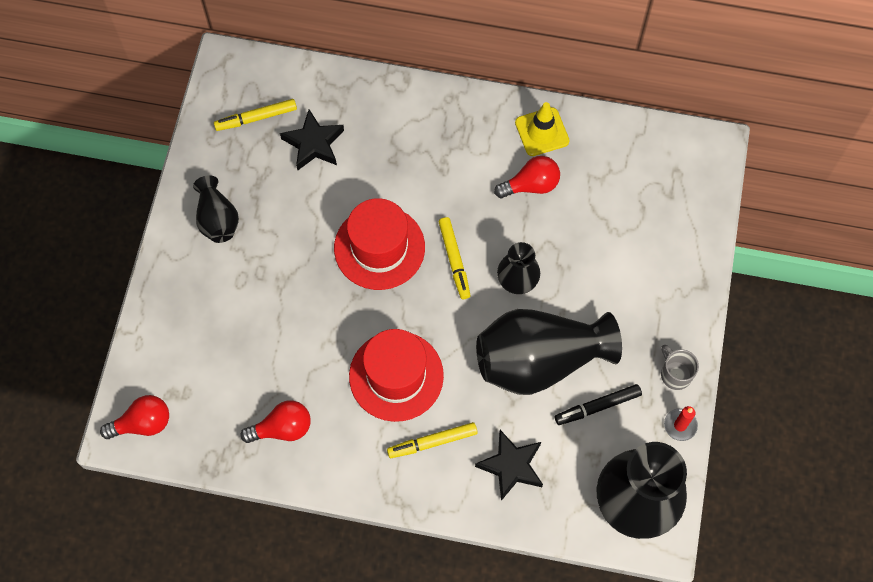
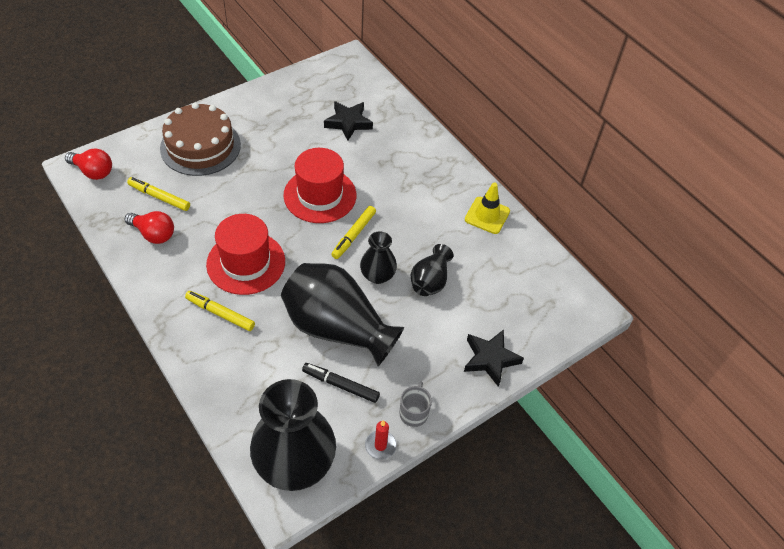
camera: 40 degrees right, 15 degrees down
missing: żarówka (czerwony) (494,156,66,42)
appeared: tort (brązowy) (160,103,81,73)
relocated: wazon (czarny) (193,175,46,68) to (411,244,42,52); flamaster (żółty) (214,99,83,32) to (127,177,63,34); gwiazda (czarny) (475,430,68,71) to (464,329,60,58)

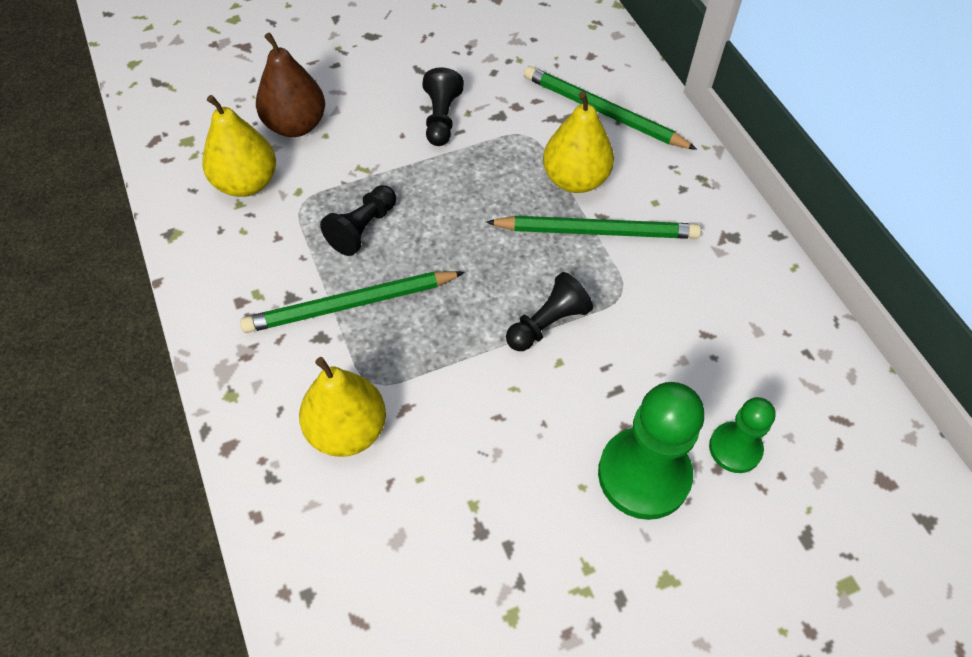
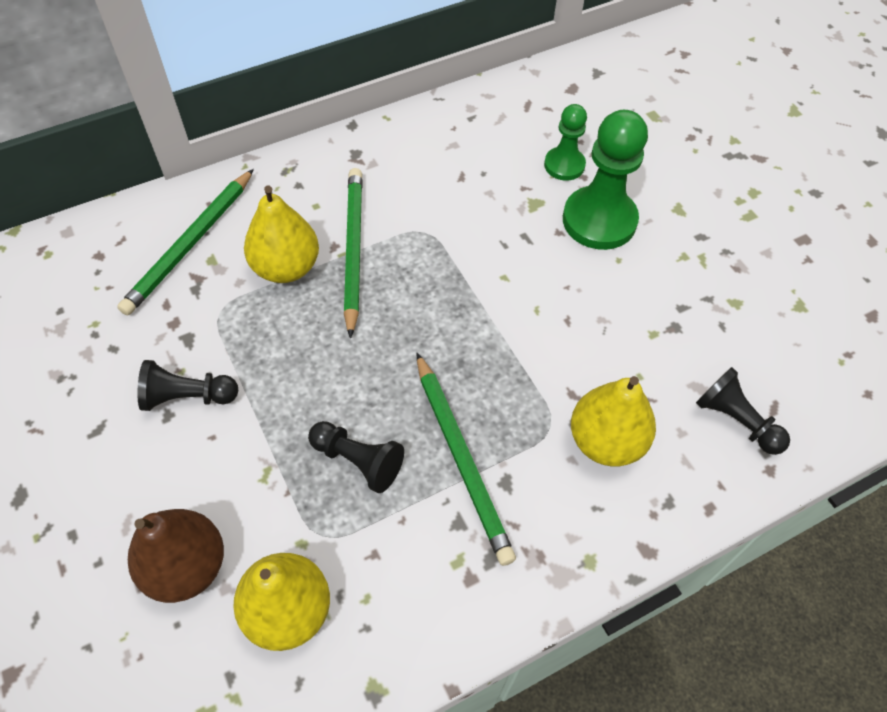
camera: 95 degrees left, 0 degrees up
relocated: pionek (czarny) (506,272,87,79) to (696,367,94,88)

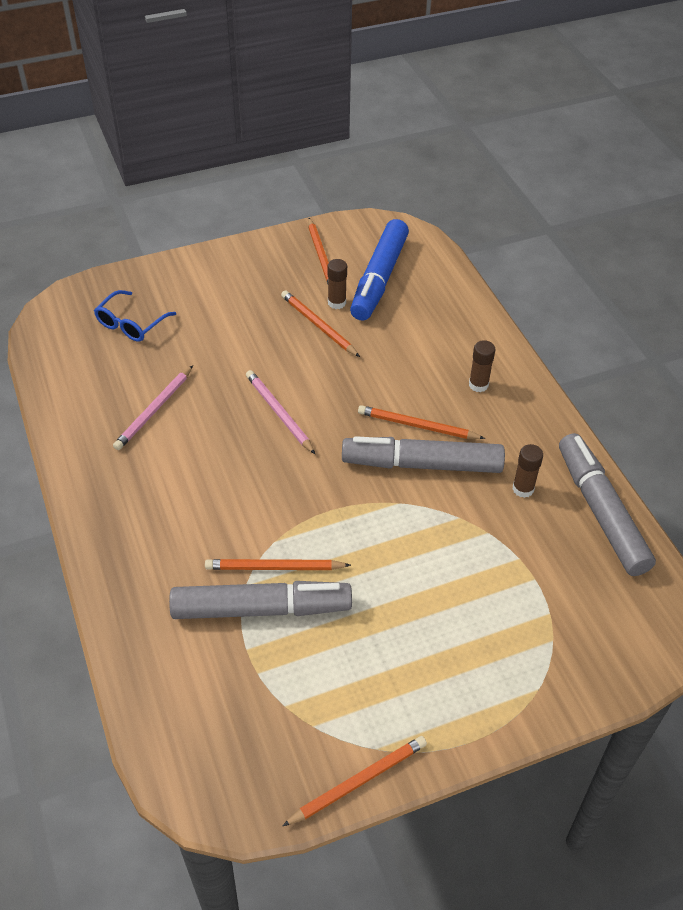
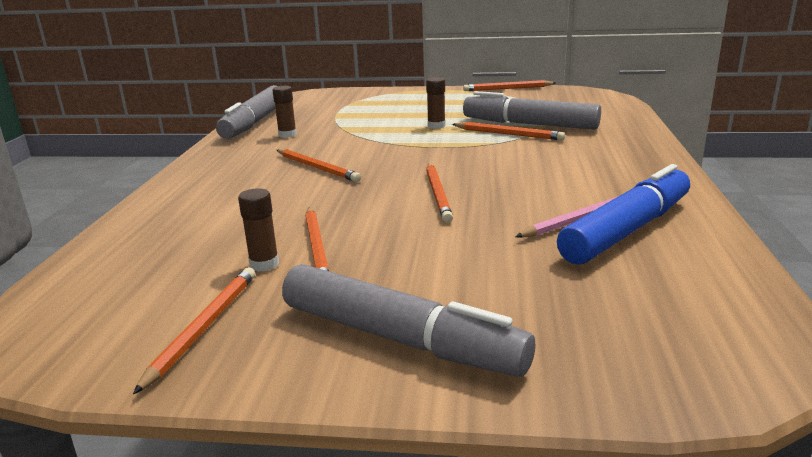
camera: 150 degrees left, 25 degrees down
missing: okulary (niebieski) (94,290,82,52)
relocated: flamaster (szary) (342,436,163,37) to (282,264,253,113); flamaster (niebieski) (350,219,59,102) to (557,164,133,101); klej w sztyfcie (brązowy) (469,340,26,52) to (426,77,19,52)
colour: ołówek (różowy) (246,370,69,84) to ołówek (pomarańczowy) (426,163,27,60)

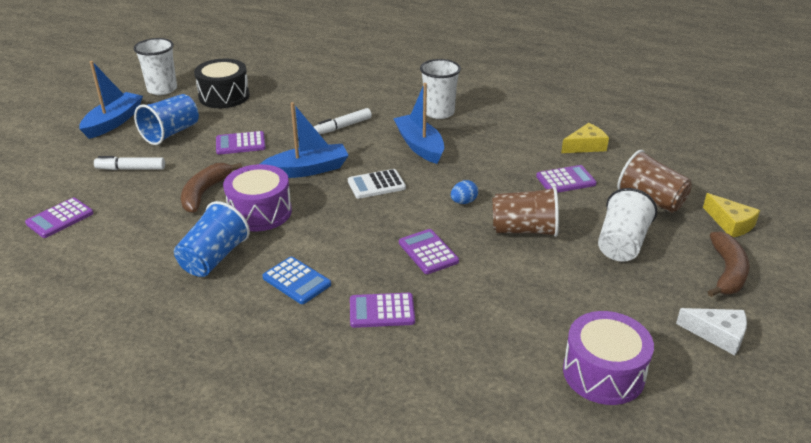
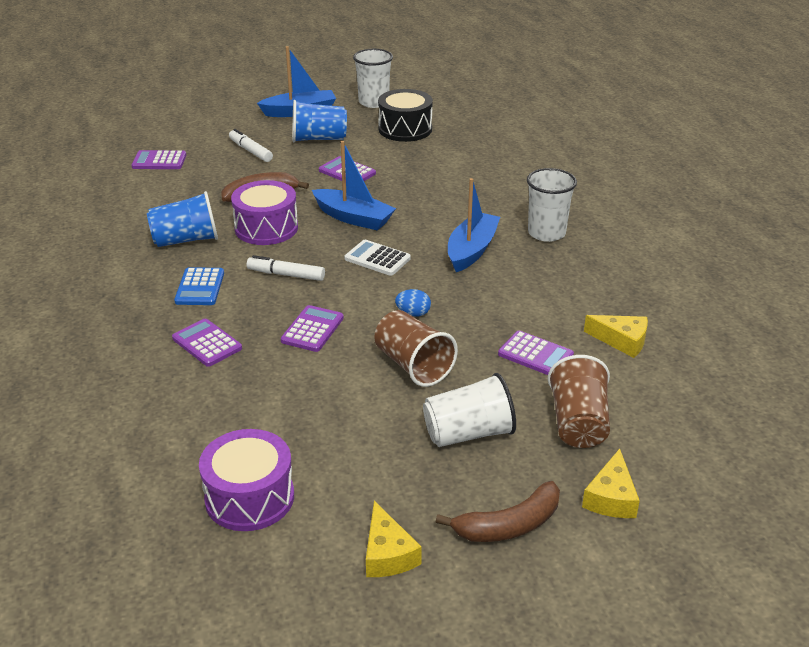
camera: 50 degrees right, 0 degrees up
relocated: flamaster (biały) (314,108,58,26) to (247,255,78,26)
colour: ser (biały) (676,308,71,47) to ser (żółty) (366,501,56,76)

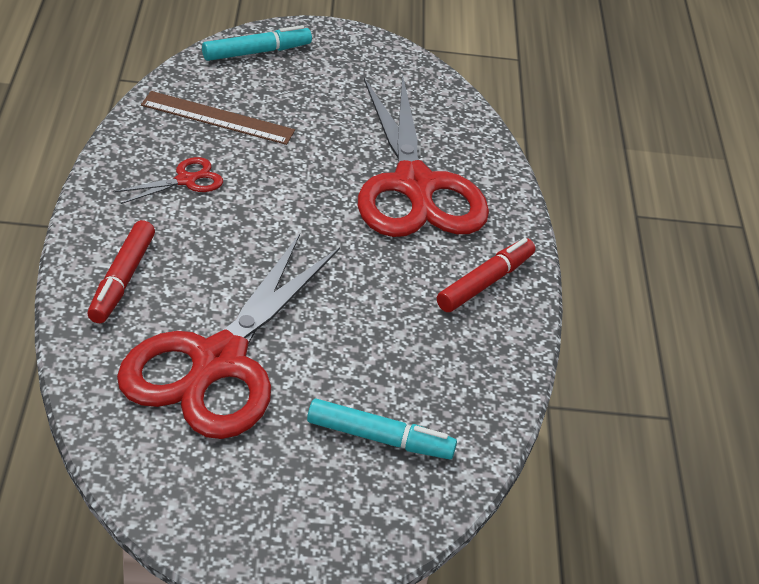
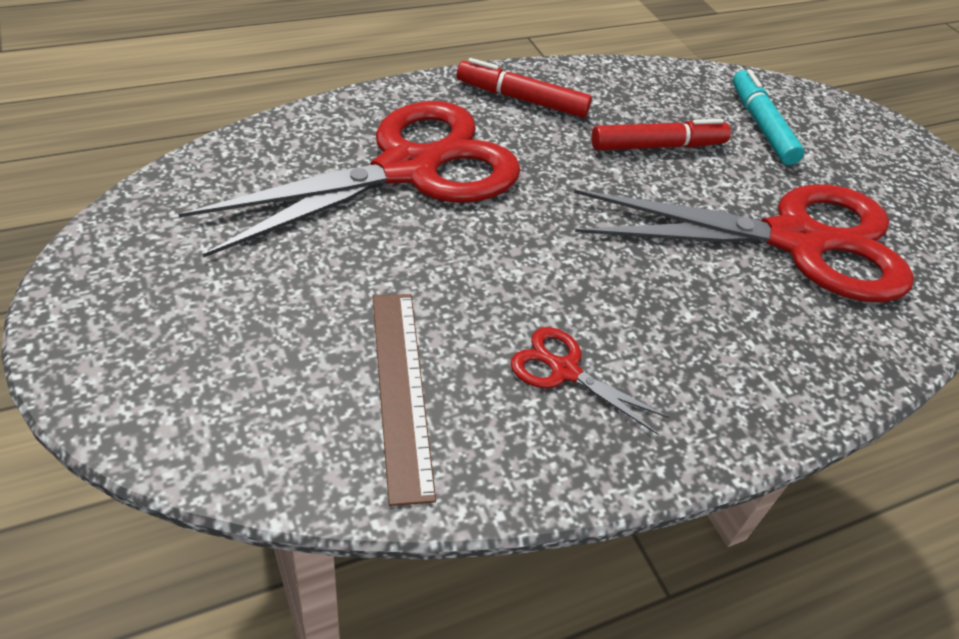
camera: 115 degrees left, 5 degrees up
missing: flamaster (turkusowy) (202,25,110,36)
relocated: flamaster (czerwony) (87,220,68,103) to (591,119,140,31)

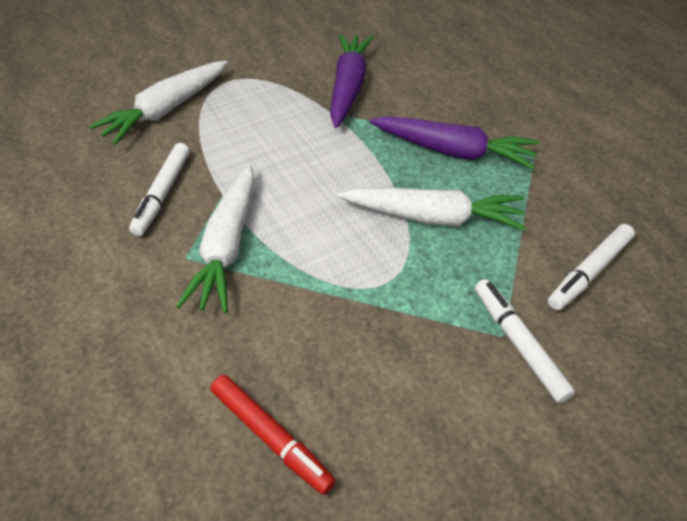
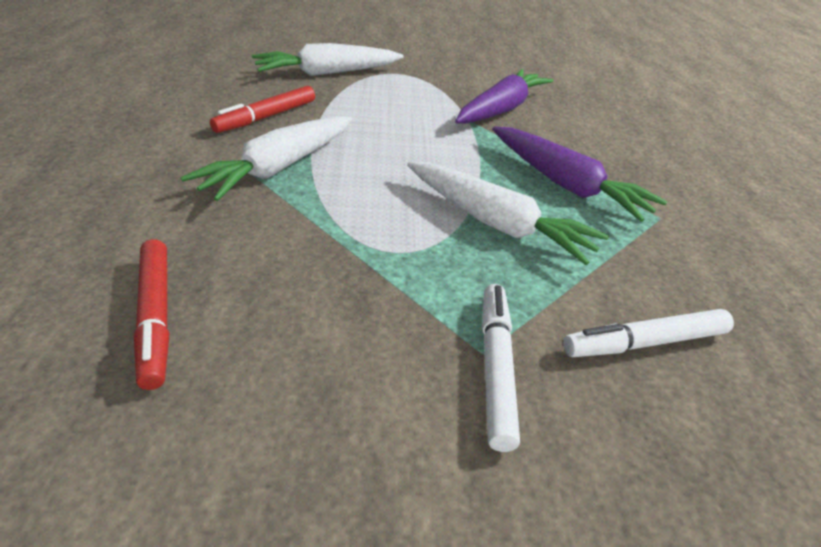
camera: 25 degrees right, 10 degrees down
colour: flamaster (biały) (129,143,61,93) to flamaster (czerwony) (210,86,105,47)

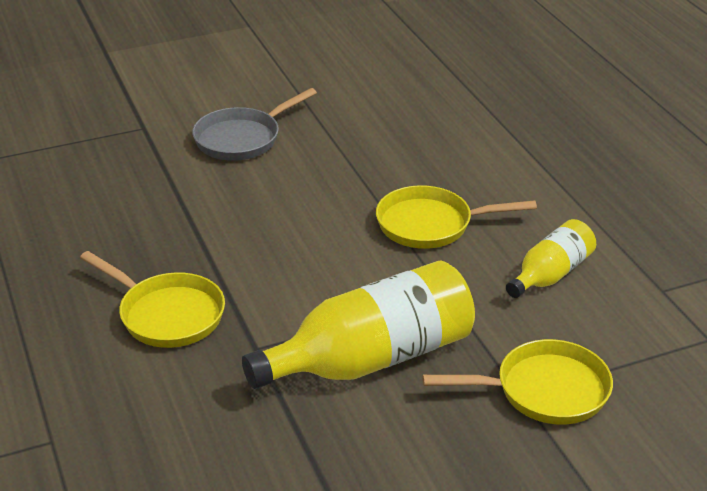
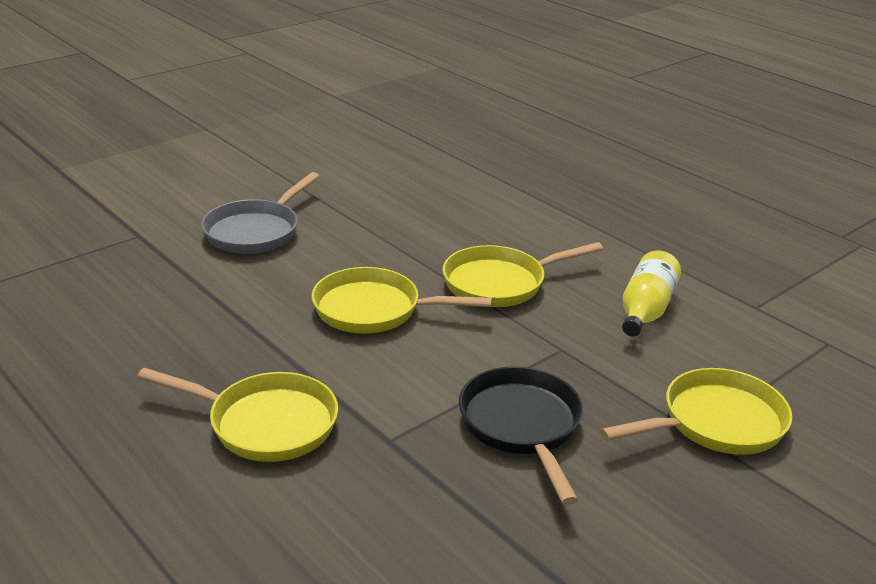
camera: 20 degrees left, 5 degrees down
appeared: patelnia (żółty) (312,267,180,67)
exchanged: butelka (żółty) (242,261,233,128) to patelnia (czarny) (459,366,124,139)

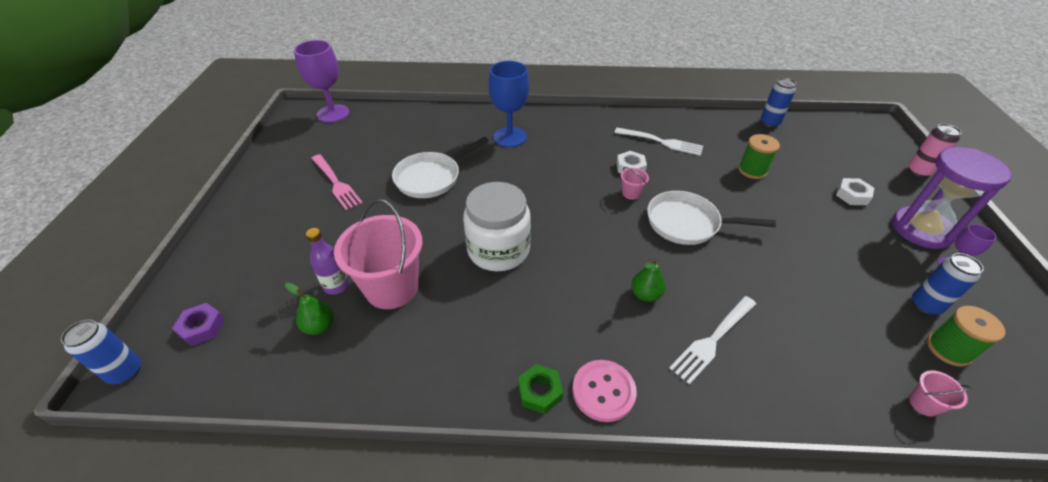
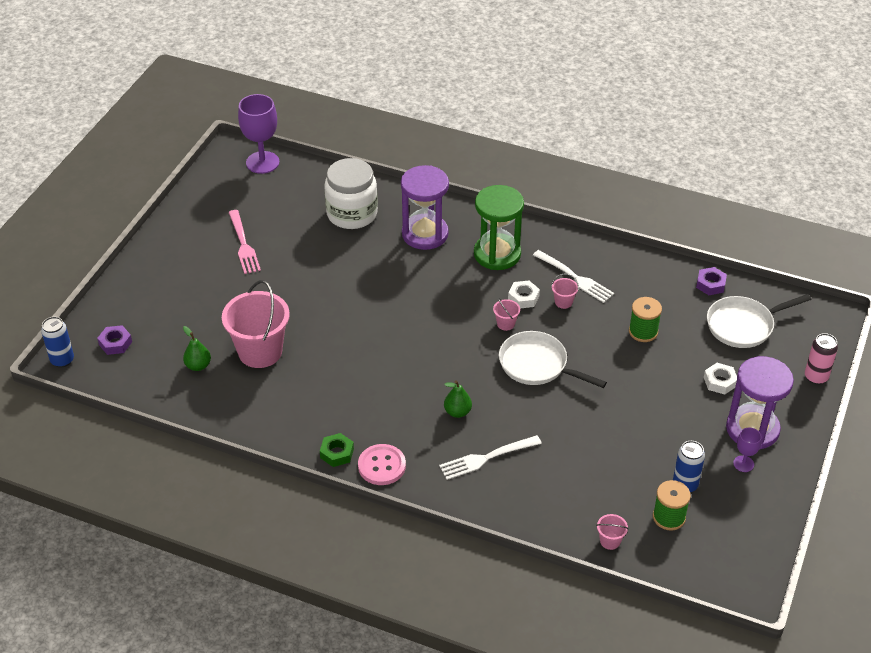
camera: 20 degrees right, 0 degrees up
missing: butelka (fioletowy) (306,228,43,67)
appeared: klepsydra (zielony) (474,185,50,85); wiadro (różowy) (552,273,27,36)
relocated: patelnia (biały) (392,137,97,61) to (707,294,104,54); słoik (biały) (463,182,68,89) to (324,158,54,71)
exchanged: kielich (niebieski) (488,61,41,86) to klepsydra (fioletowy) (401,165,48,85); puszka (niebieski) (761,78,36,50) to nakrętka (fioletowy) (696,267,31,28)

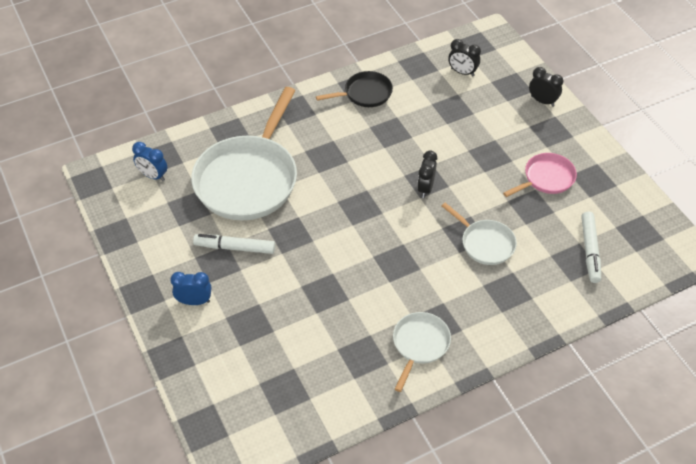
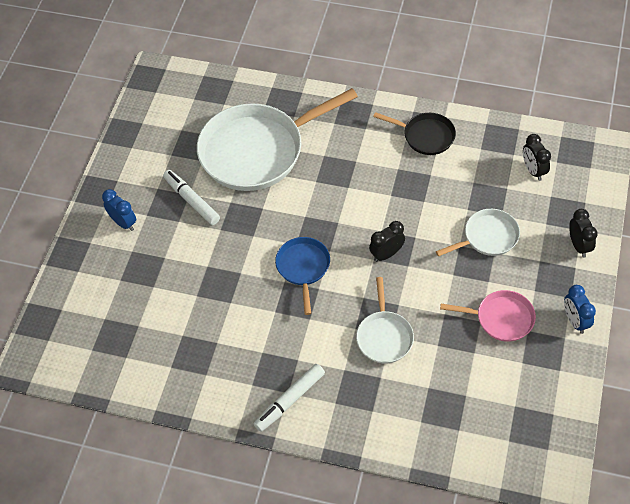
camera: 45 degrees right, 5 degrees up
appeared: patelnia (niebieski) (275,237,55,78)
relocated: budzik (niebieski) (132,142,36,39) to (564,285,32,49); patelnia (biały) (393,312,58,80) to (436,209,84,47); flamaster (biały) (581,212,20,71) to (254,364,71,68)

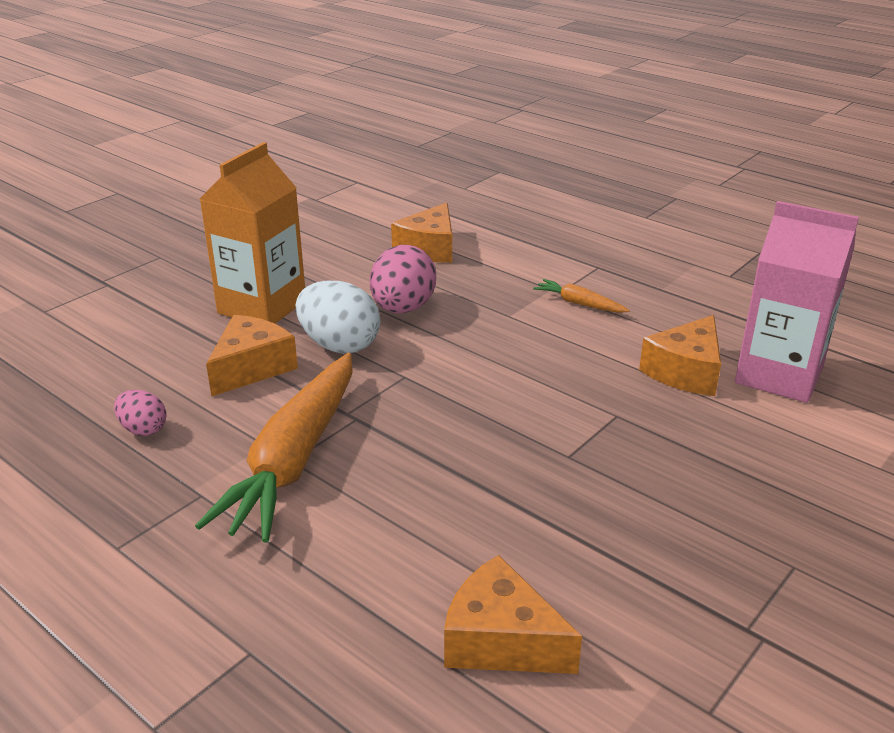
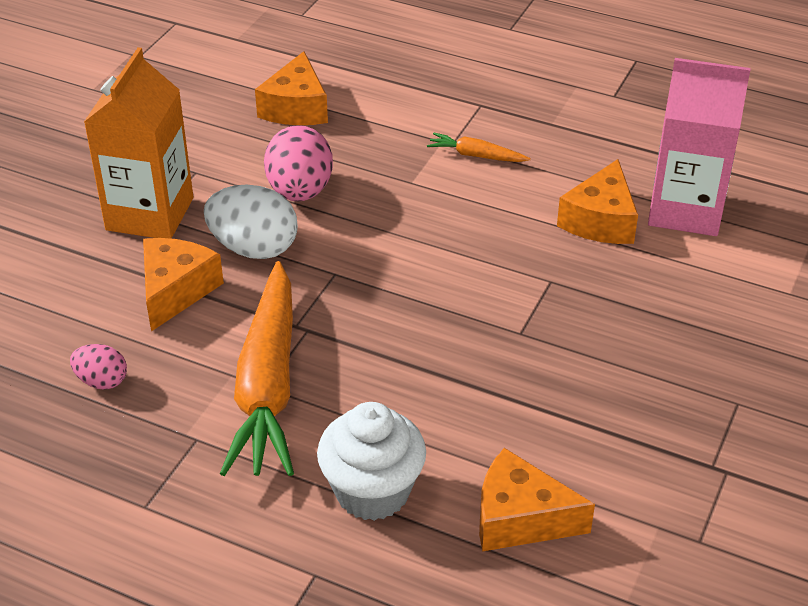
camera: 15 degrees left, 10 degrees up
appeared: muffinka (biały) (317,402,109,119)

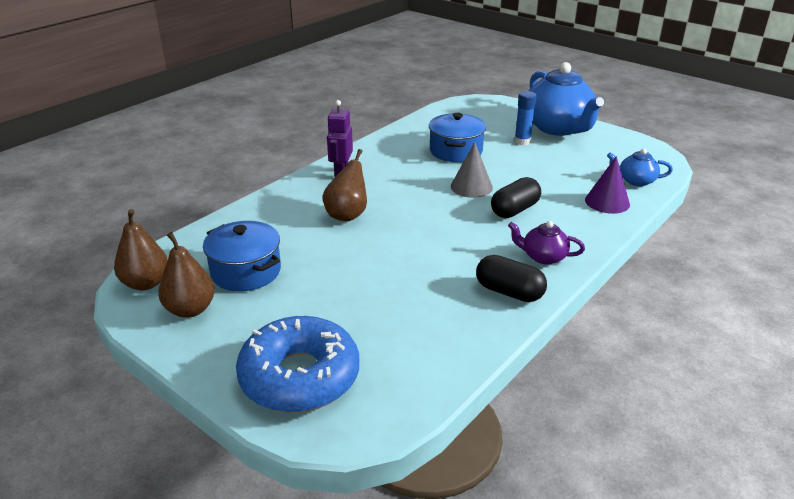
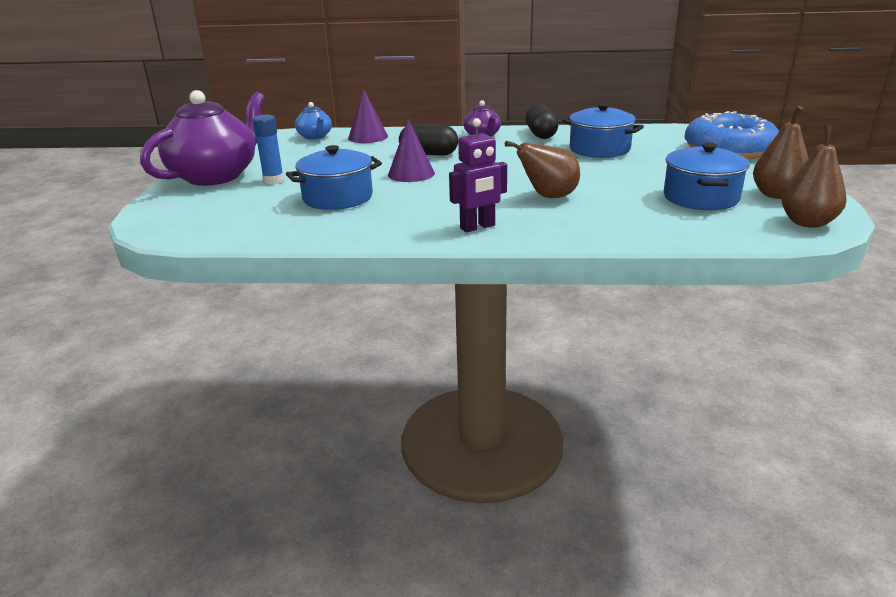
camera: 125 degrees left, 5 degrees down
appeared: garnek (niebieski) (562,103,82,55)
colour: stożek (szary) (451,142,42,56) to stożek (fioletowy) (388,119,47,63); imbryk (niebieski) (529,62,75,74) to imbryk (fioletowy) (140,90,125,96)

